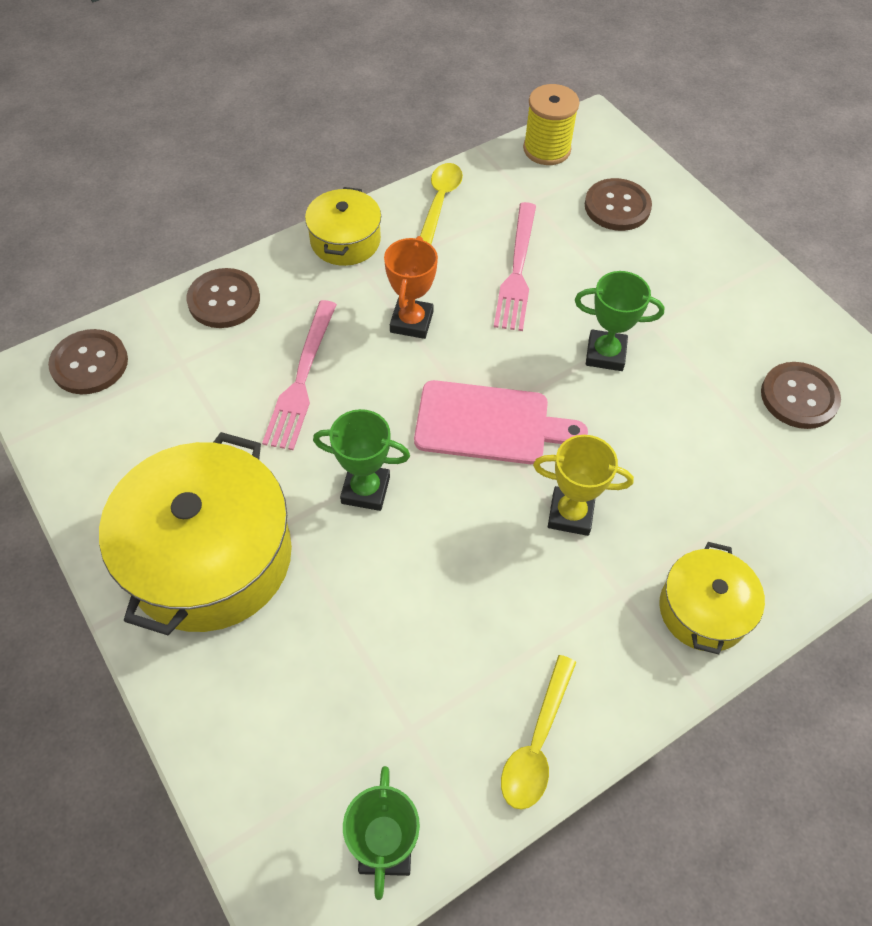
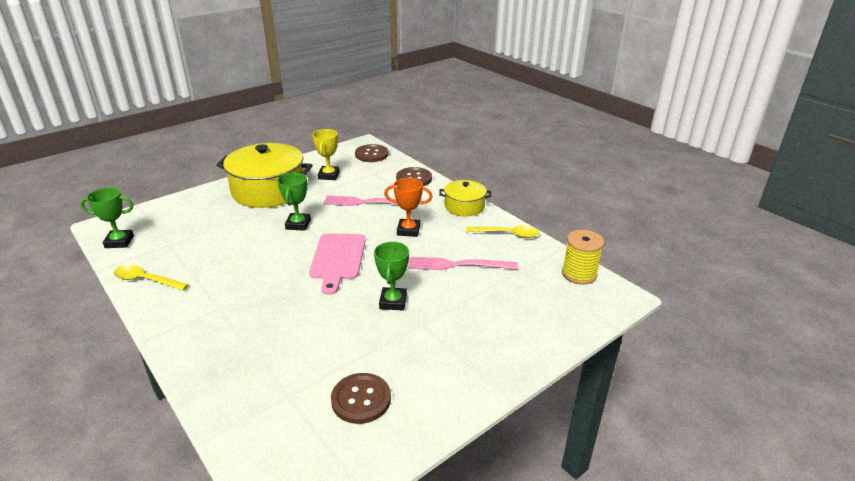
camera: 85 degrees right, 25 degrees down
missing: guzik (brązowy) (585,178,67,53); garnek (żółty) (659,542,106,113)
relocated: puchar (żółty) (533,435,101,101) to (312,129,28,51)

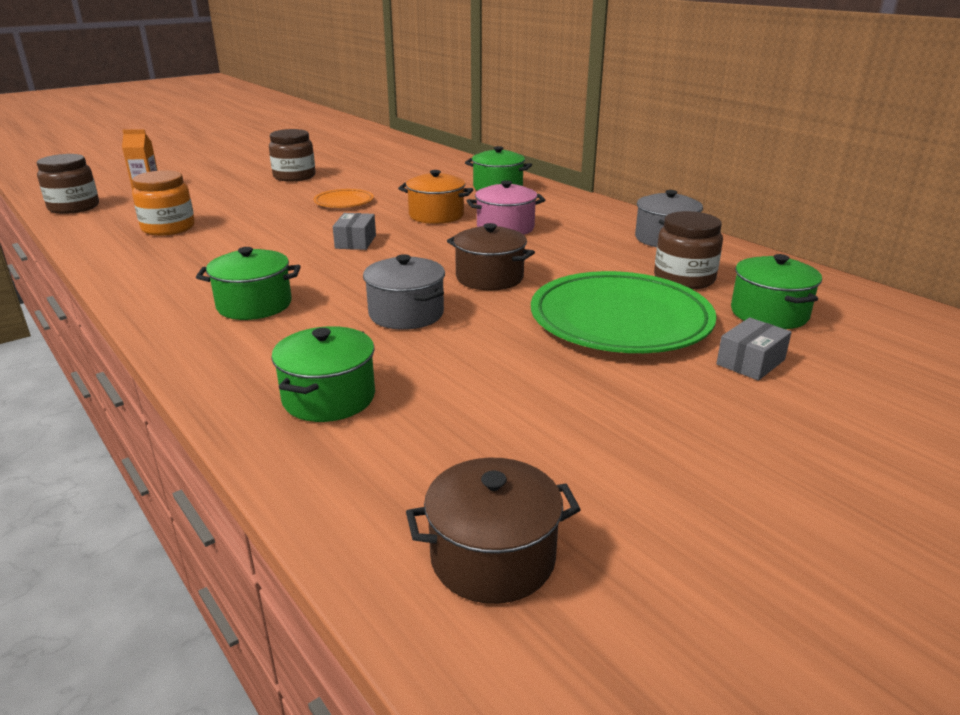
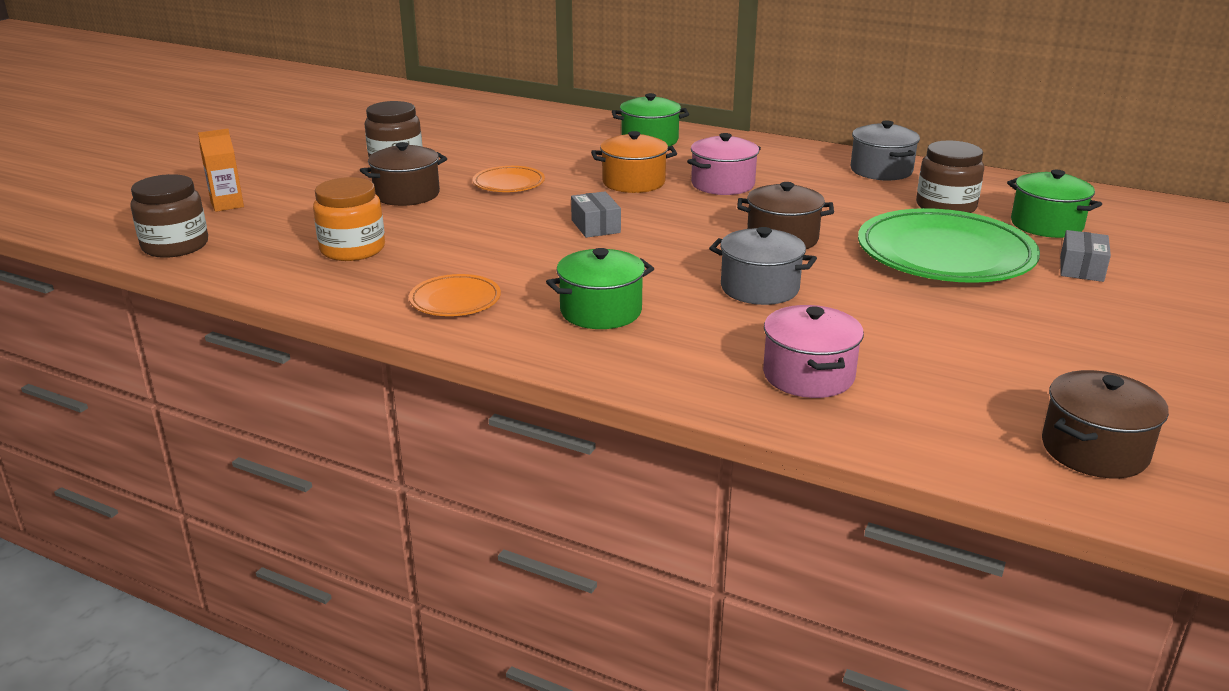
camera: 25 degrees left, 0 degrees up
appeared: garnek (brązowy) (360,142,87,64); talerz (pomarańczowy) (409,274,92,42)
colour: garnek (zielony) (271,326,104,96) to garnek (różowy) (763,305,101,93)

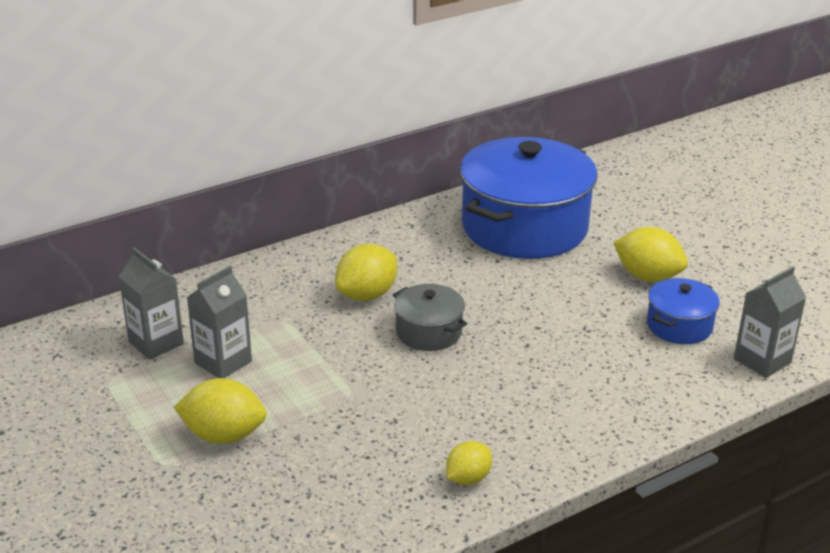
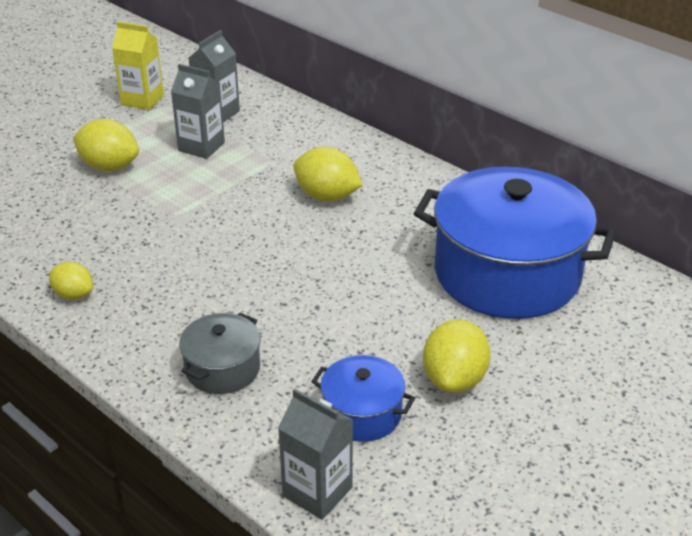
camera: 75 degrees right, 5 degrees up
appeared: karton mleka (żółty) (112,21,52,89)
relocated: garnek (szary) (393,284,74,67) to (179,313,82,81)
spun: cytryna (żółty) (174,378,93,66) = (73,119,66,52) 60 degrees counterclockwise

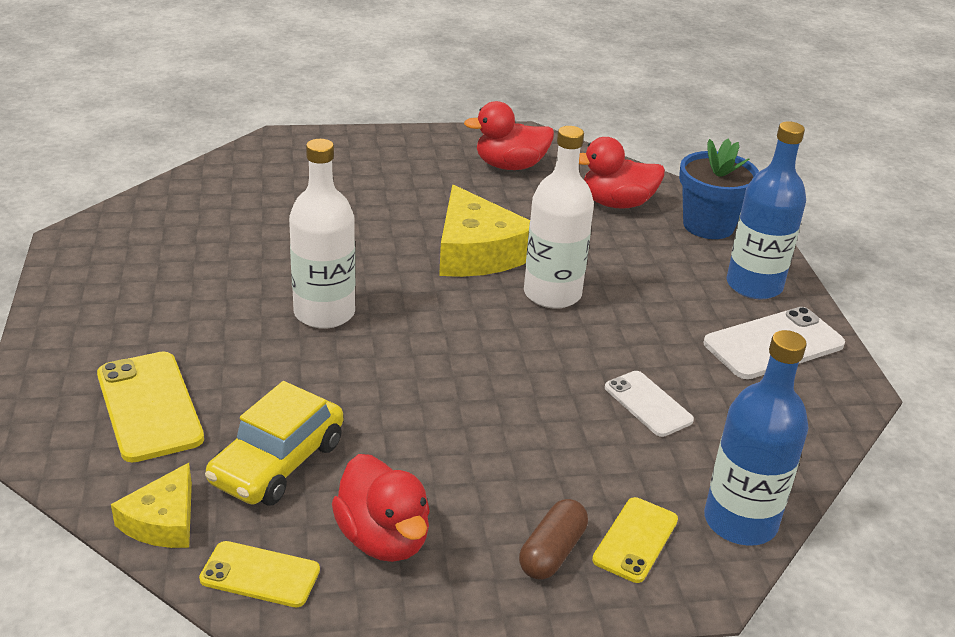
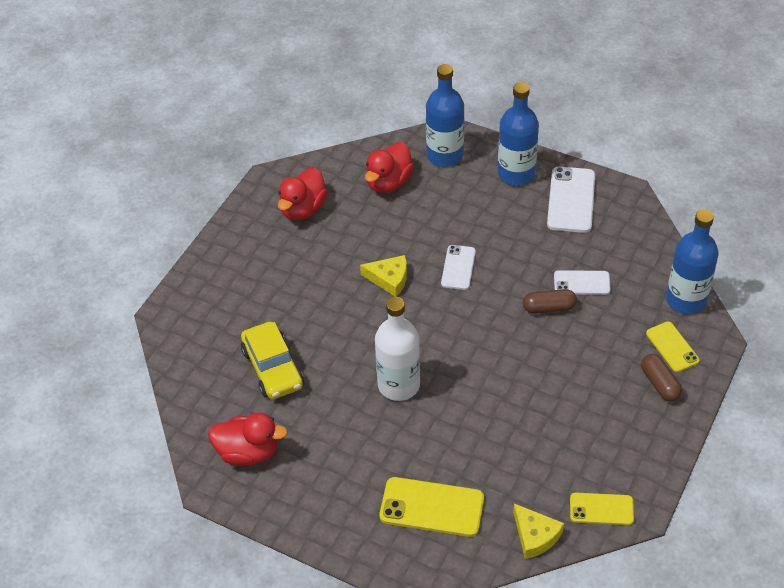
camera: 50 degrees left, 15 degrees up
appeared: kapsułka (brązowy) (523,289,54,25)
relocated: samochód (żółty) (205,381,138,125) to (241,322,63,77); kaczka (czerwony) (332,454,98,108) to (208,413,80,53)
exchanged: butelka (biały) (524,126,70,183) to telefon (biały) (441,245,35,45); doniczka (niebieski) (679,139,80,100) to butelka (niebieski) (426,64,38,103)
spun: telefon (żółty) (199,541,121,66) = (570,492,64,33) 45 degrees clockwise
size: ser (żółty) (439,185,91,92) = (360,255,47,42) x0.57

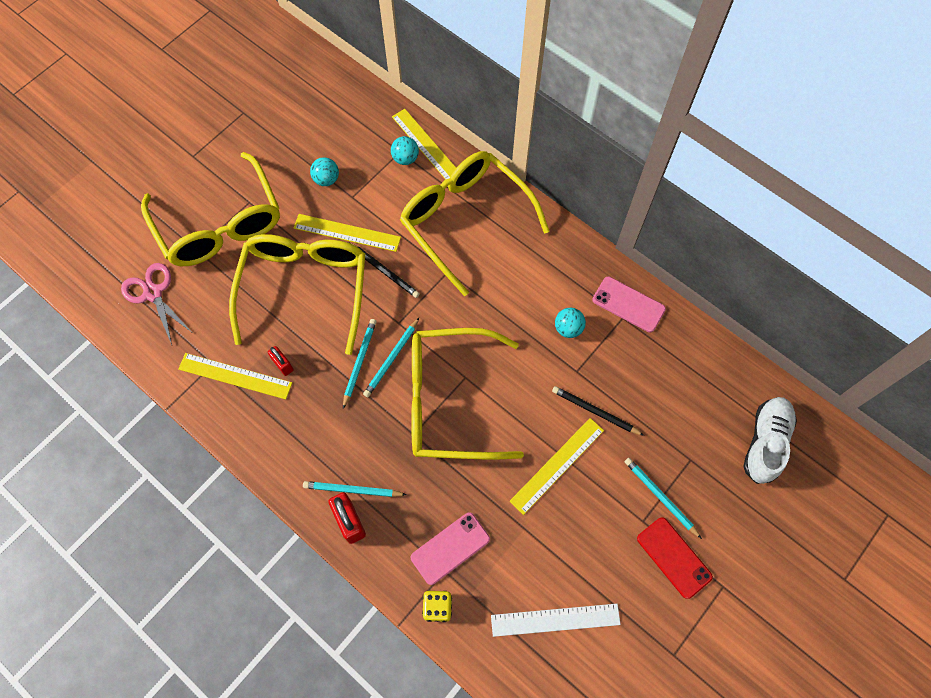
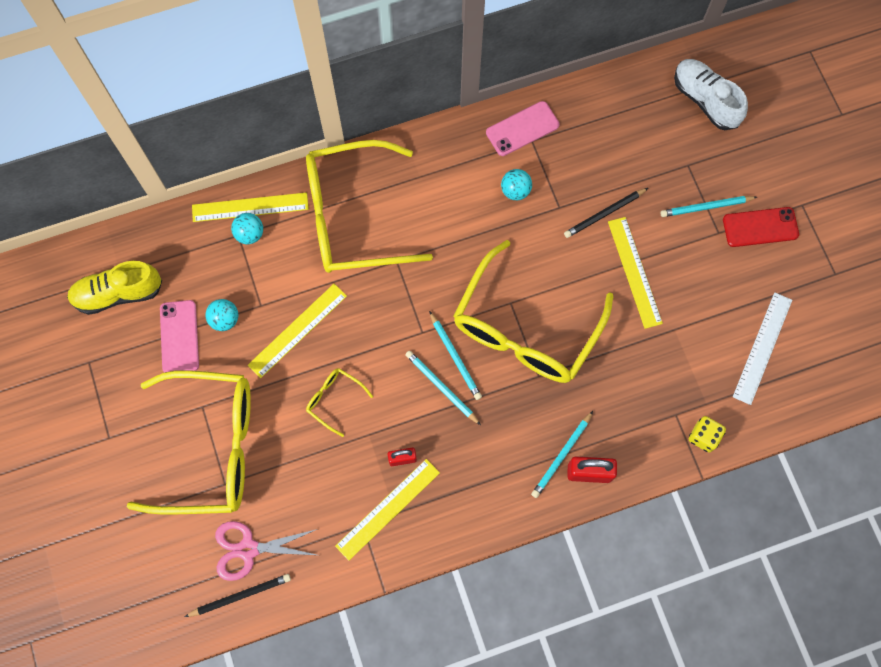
camera: 60 degrees left, 5 degrees up
appeared: but (żółty) (67,261,95,54)
relocated: ołówek (czarny) (348,242,72,56) to (185,574,106,43); telefon (różowy) (411,512,79,73) to (160,300,39,73)
size: okulary (żółty) (229,234,136,121) = (306,368,67,69) x0.40

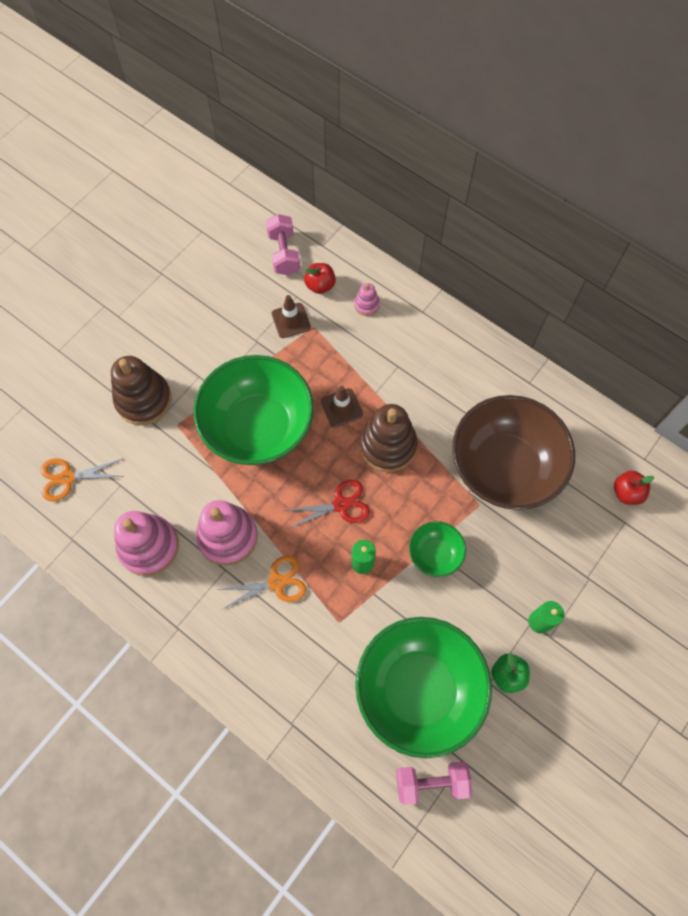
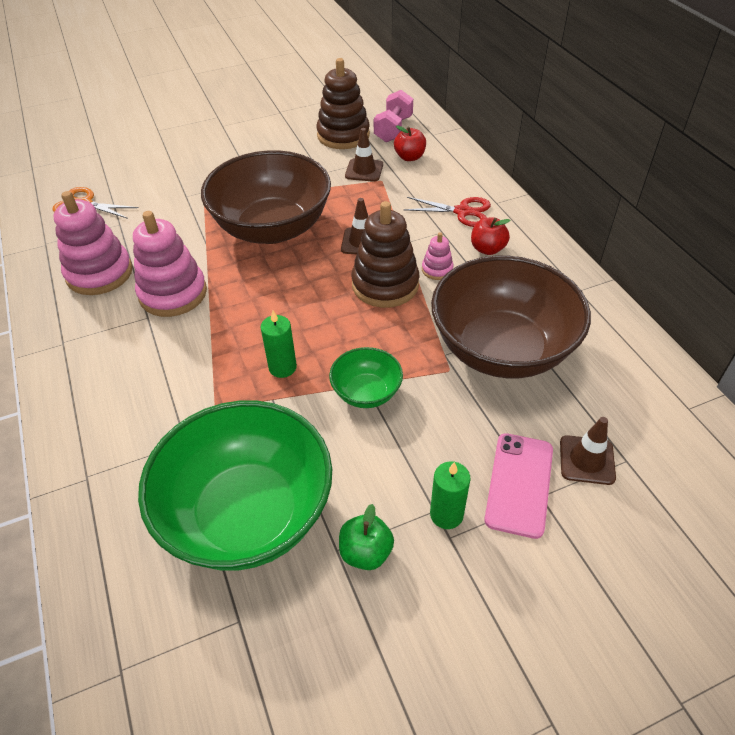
camera: 30 degrees right, 20 degrees down
missing: nożyczki (pomarańczowy) (216,555,91,54); hantel (różowy) (396,762,76,43)
appeared: telefon (różowy) (484,433,69,106); pachołek (brązowy) (560,417,56,68)
relocated: zabawka nakładanka (brązowy) (111,356,61,69) to (316,58,54,91); nożyczki (czerwony) (283,480,87,49) to (403,197,88,30); zabawka nakładanka (różowy) (354,283,26,33) to (422,232,32,48); jabłko (czerwony) (614,470,40,35) to (471,217,40,38)
colour: miska (zielony) (194,355,120,110) to miska (brązowy) (201,150,130,94)

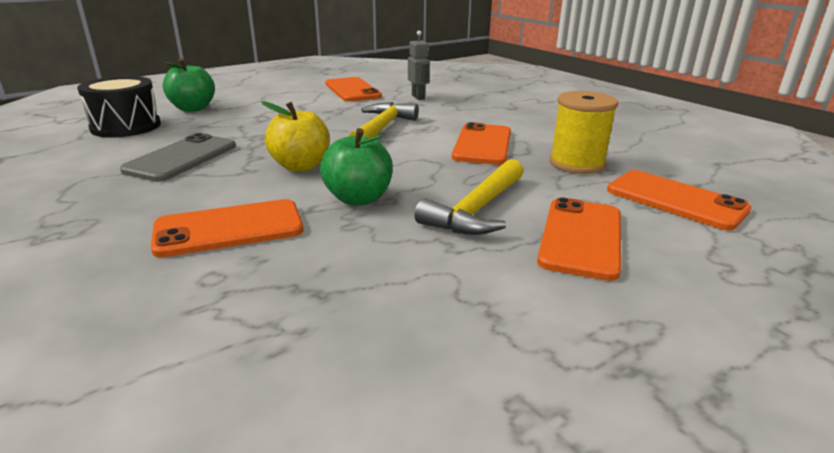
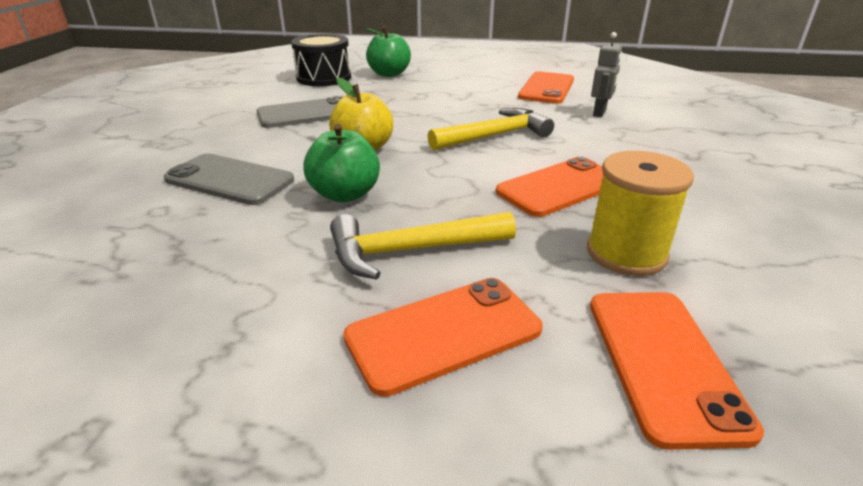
camera: 45 degrees right, 5 degrees up
colour: telefon (pomarańczowy) (151,199,152,58) to telefon (szary) (164,153,130,52)

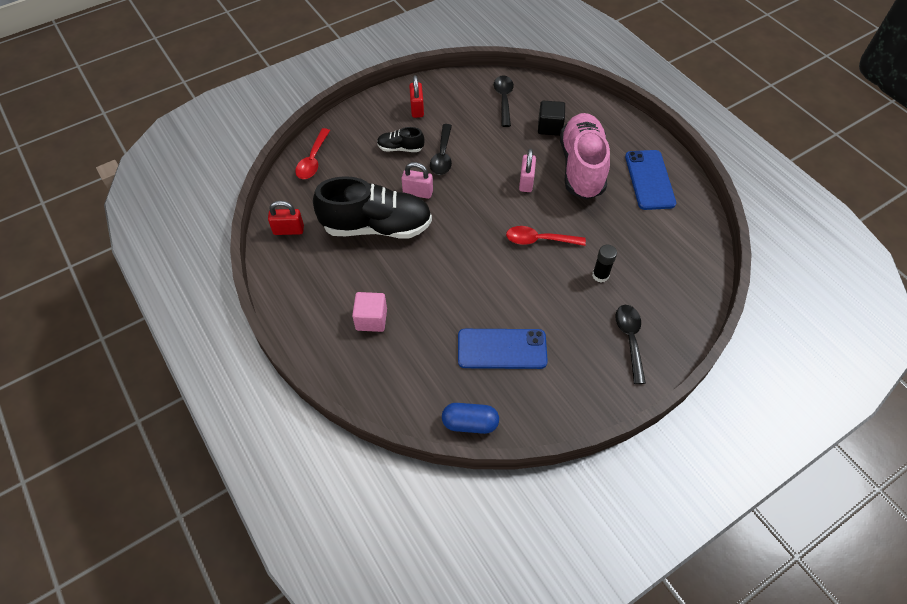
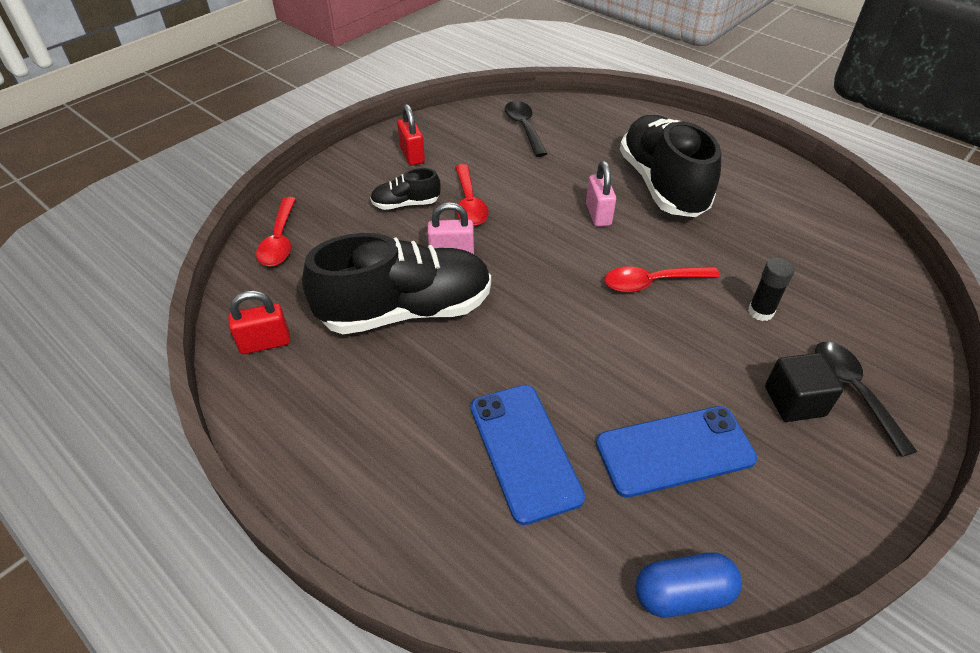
camera: 15 degrees left, 10 degrees down
missing: sześcian (różowy) (352,292,35,40)
relocated: sześcian (czarny) (538,101,27,35) to (765,353,79,69); telefon (niebieski) (625,150,51,60) to (471,385,114,140)
colour: łyżka (czarny) (430,124,22,51) to łyżka (czerwony) (455,164,34,62); but (różowy) (560,113,50,87) to but (czarny) (620,115,101,102)

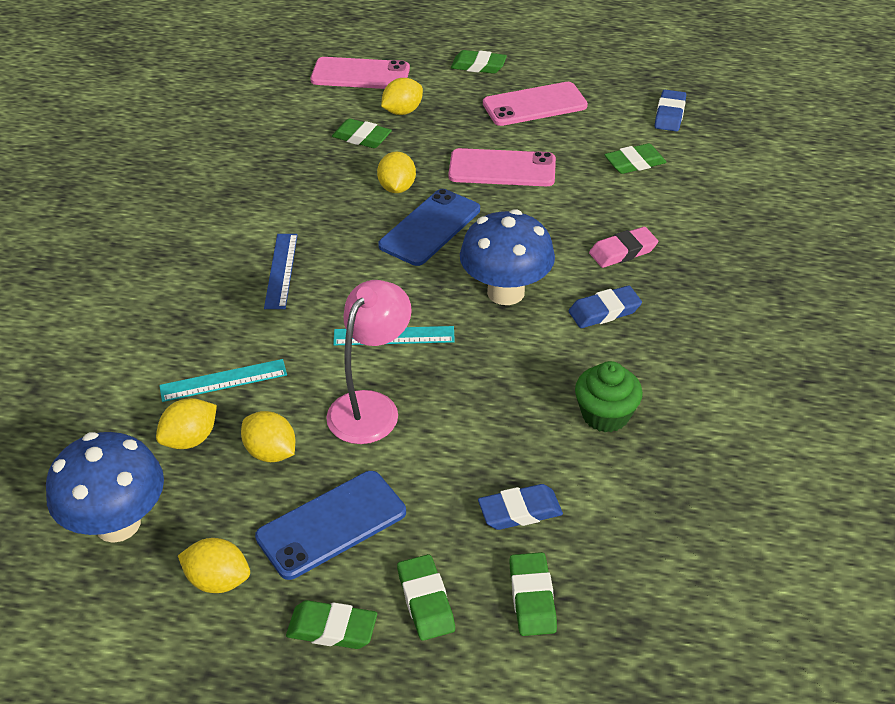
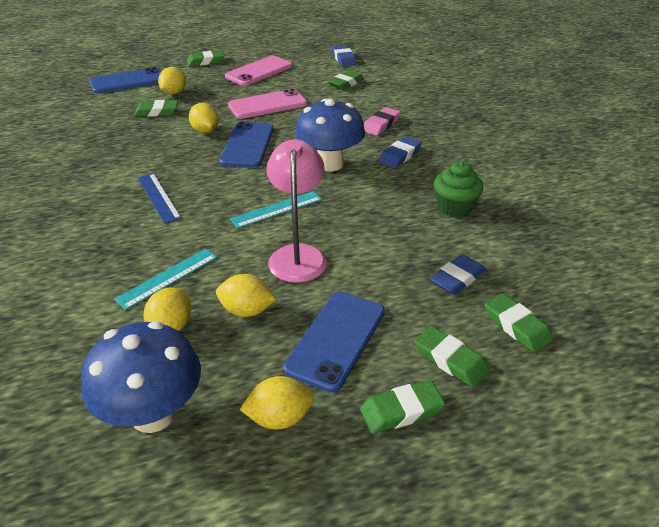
camera: 30 degrees left, 5 degrees down
colour: telefon (różowy) (311,57,99,32) to telefon (niebieski) (90,67,71,26)

